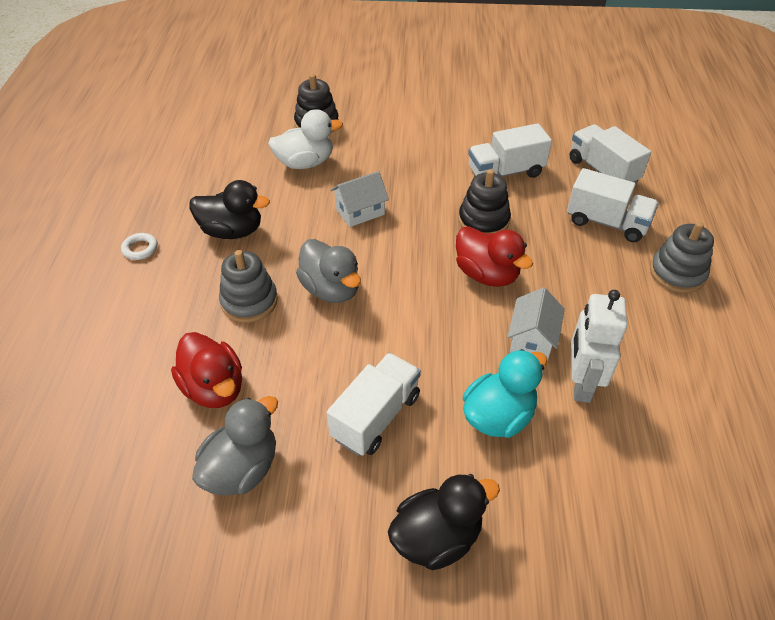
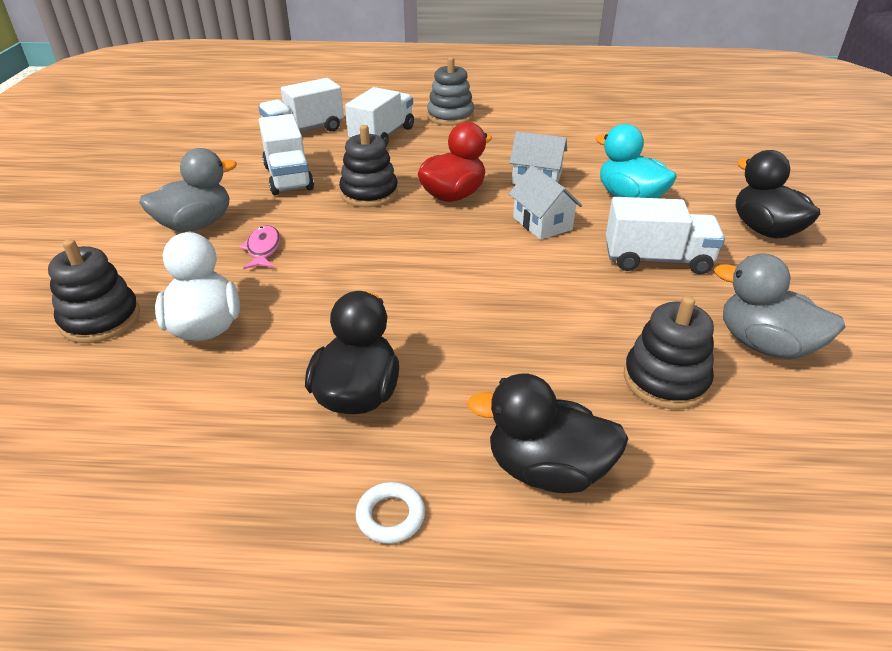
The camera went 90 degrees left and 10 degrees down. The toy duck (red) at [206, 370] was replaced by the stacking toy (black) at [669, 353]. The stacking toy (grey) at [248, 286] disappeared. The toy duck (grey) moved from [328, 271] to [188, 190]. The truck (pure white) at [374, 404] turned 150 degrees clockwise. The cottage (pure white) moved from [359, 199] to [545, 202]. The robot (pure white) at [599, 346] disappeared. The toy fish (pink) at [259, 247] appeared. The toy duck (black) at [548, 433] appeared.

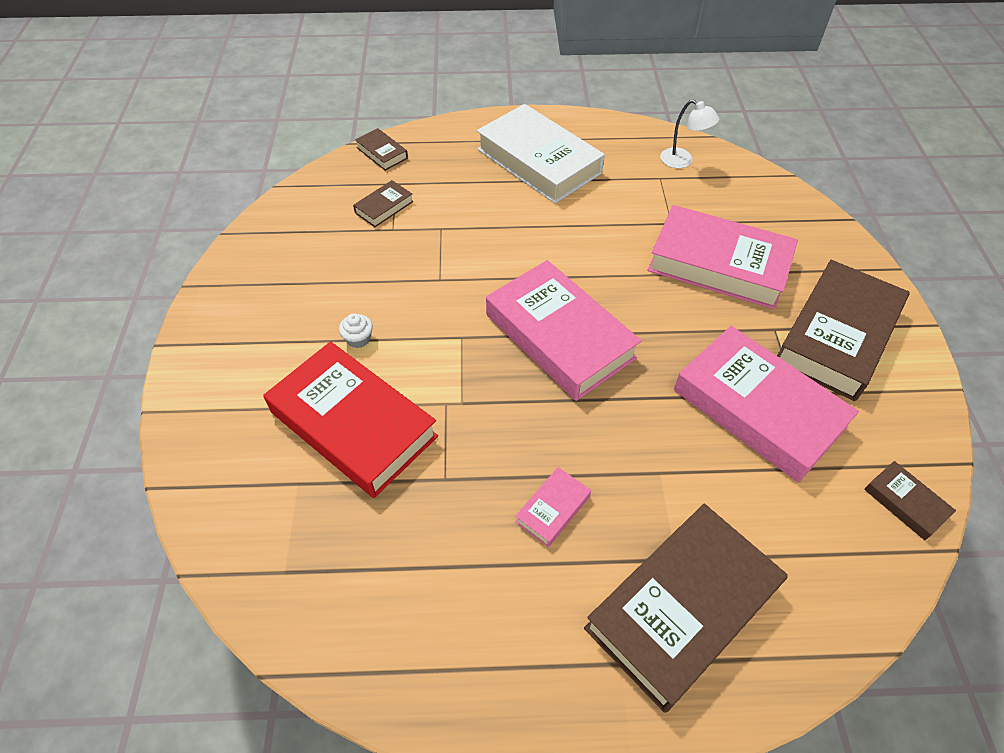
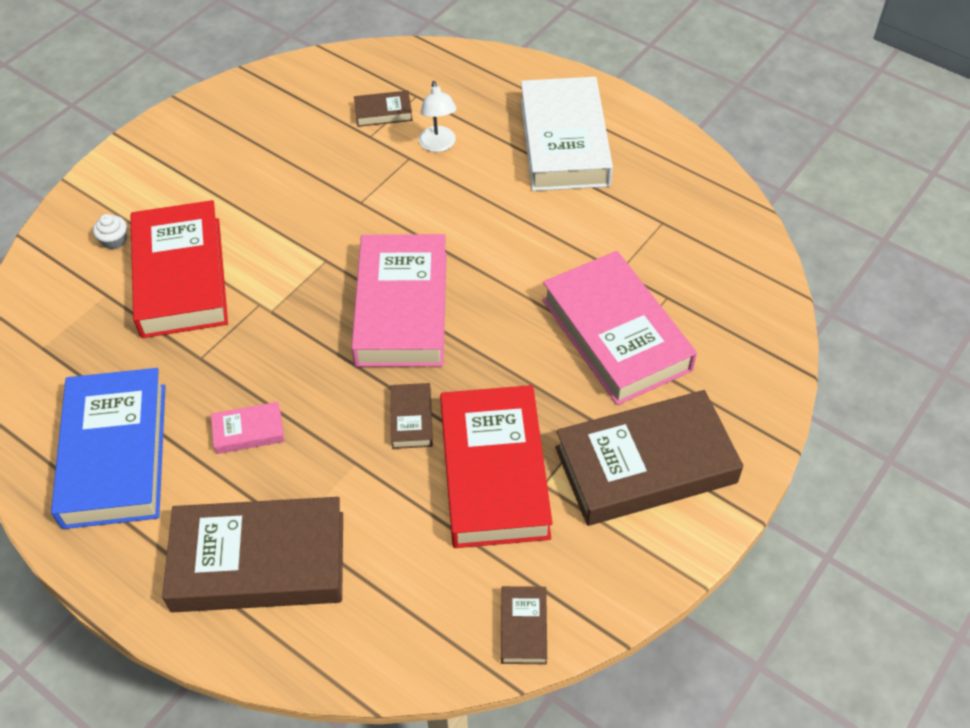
The camera went 40 degrees right and 0 degrees up. The muffin (pure white) moved from [356, 330] to [110, 231]. The hardback (brown) moved from [381, 149] to [411, 416]. The reading lamp (pure white) moved from [690, 134] to [438, 116]. The hardback (pink) at [766, 404] became the hardback (red) at [496, 466]. The hardback (royal blue) at [108, 448] appeared.

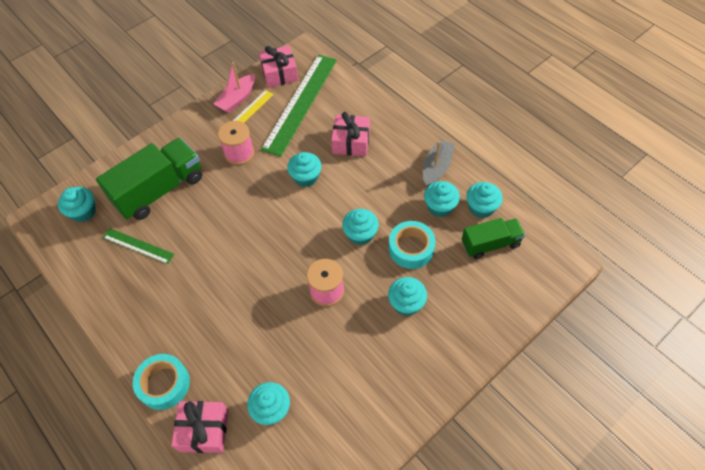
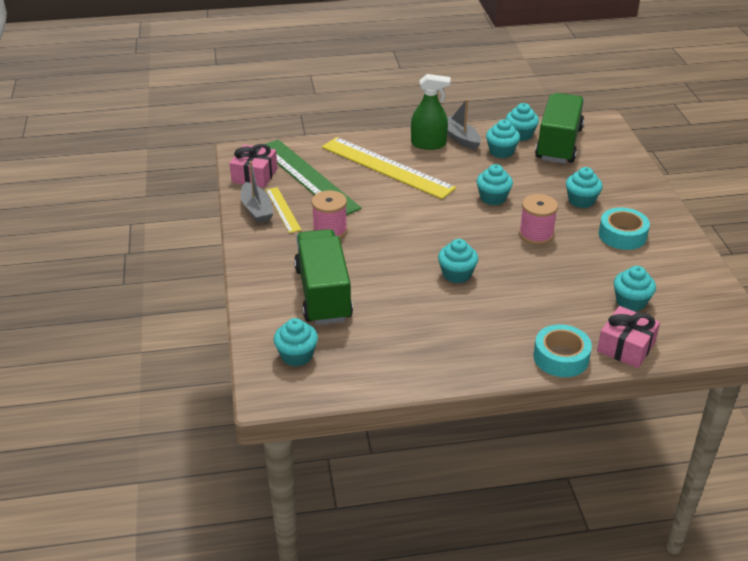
The camera went 60 degrees left and 20 degrees down. The straightedge (green) at [138, 246] disappeared. The toy boat (pink) at [234, 87] became the toy boat (grey) at [257, 192]. The muffin (aqua) moved from [304, 169] to [458, 261]. The wrapped gift (pink) at [350, 134] was replaced by the straightedge (bright yellow) at [389, 168]. The tape (aqua) moved from [412, 245] to [624, 228]. The truck (green) at [493, 238] changed to 1.68 times the size. The spray bottle (green) at [431, 112] appeared.

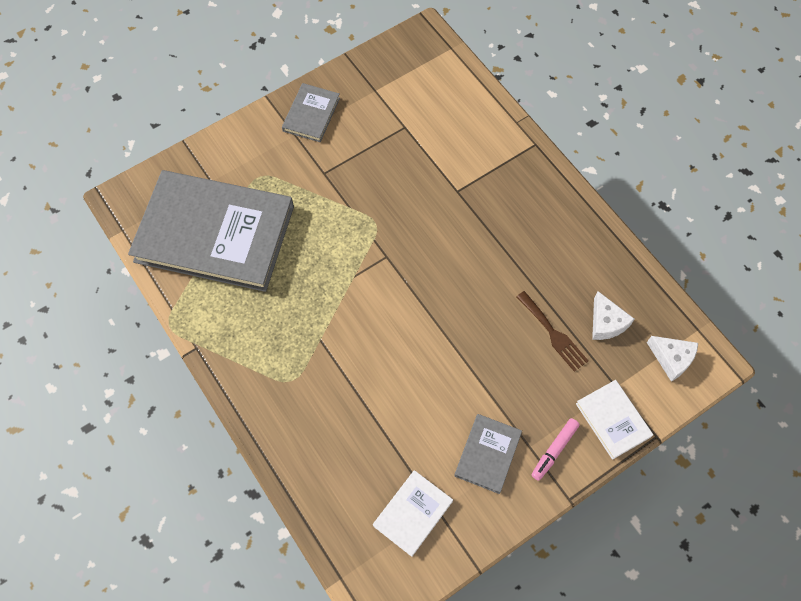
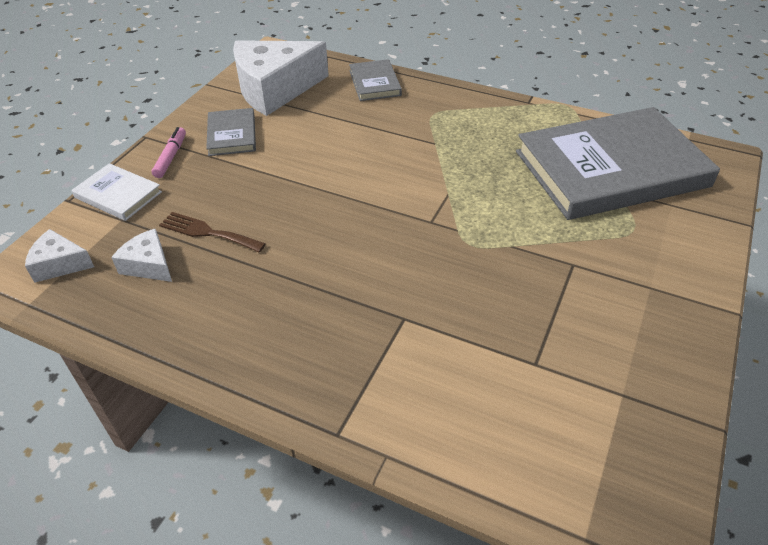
The camera went 150 degrees right and 20 degrees down. The hardback (grey) moved from [311, 112] to [375, 80]. The hardback (pure white) at [413, 513] was replaced by the cheese wedge (pure white) at [281, 78].

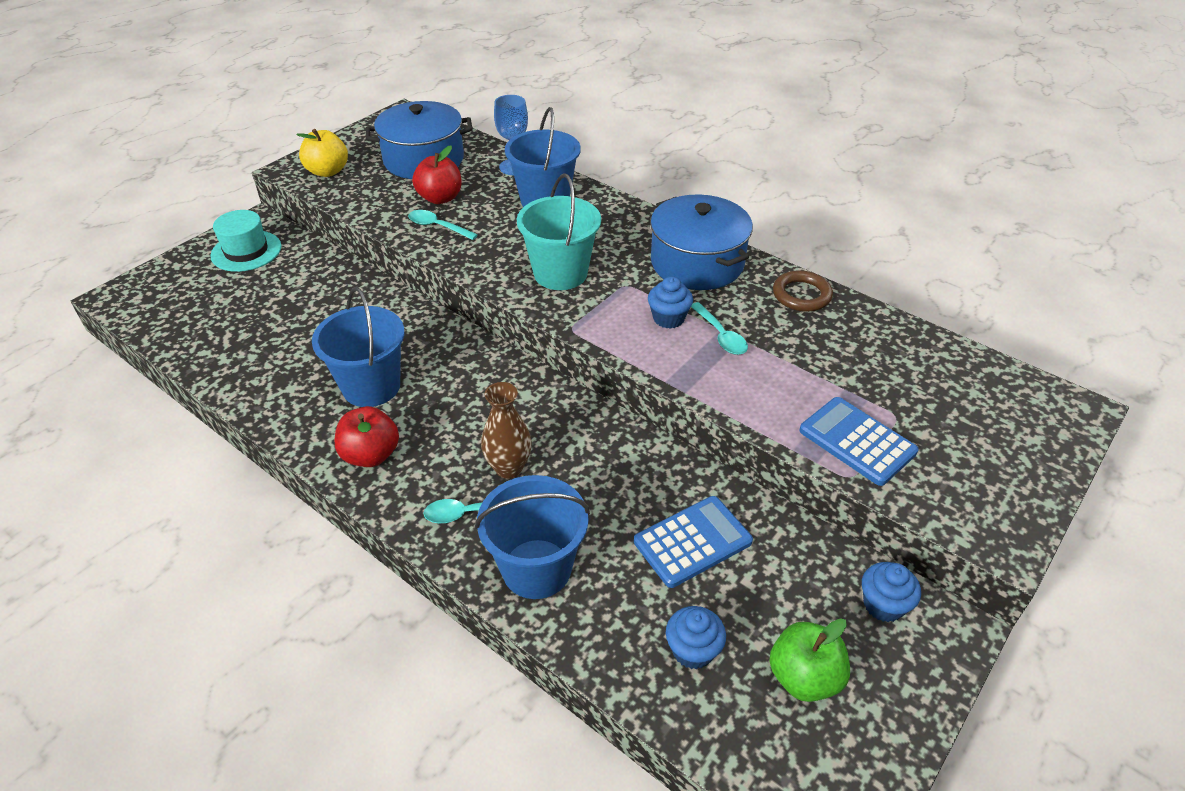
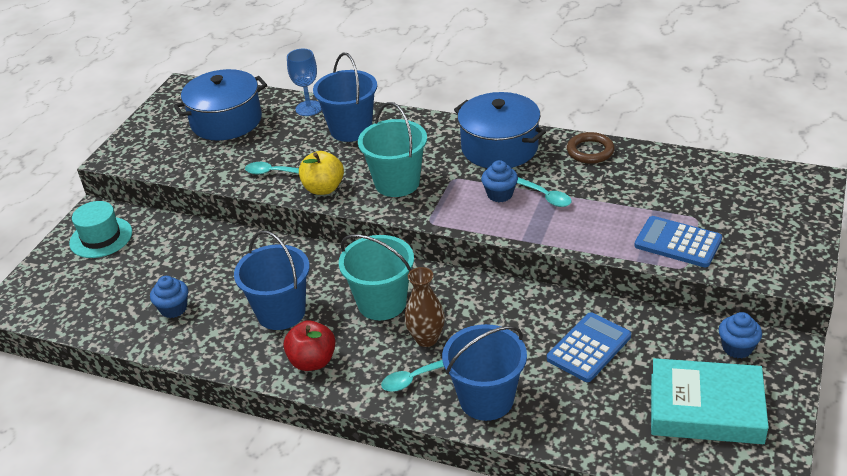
The camera went 15 degrees left and 5 degrees down. The apple fruit (bright yellow) moved from [322, 153] to [321, 173]. The apple fruit (red) at [437, 175] disappeared. The muffin (royal blue) moved from [696, 637] to [169, 297]. The apple fruit (green) at [810, 660] was replaced by the hardback (aqua) at [710, 401]. The pail (aqua) at [376, 277] appeared.

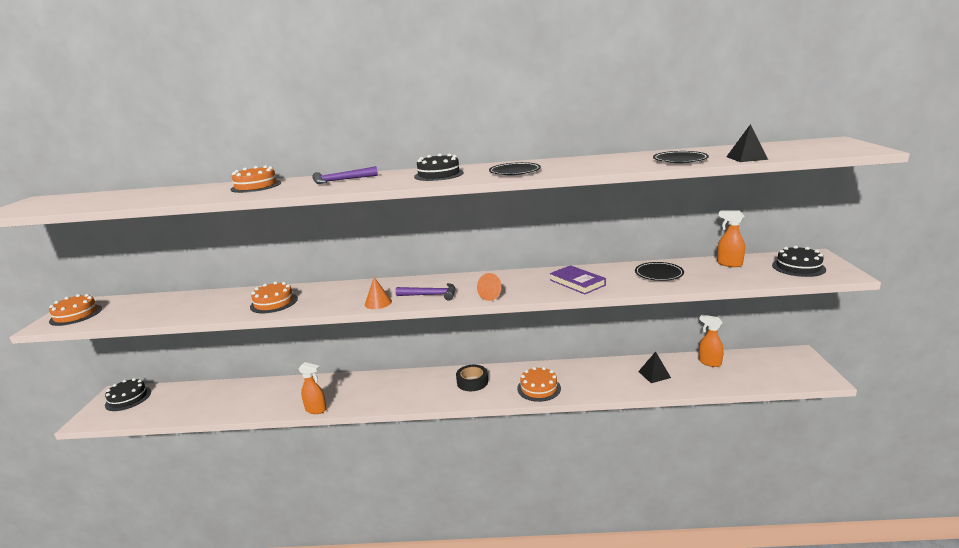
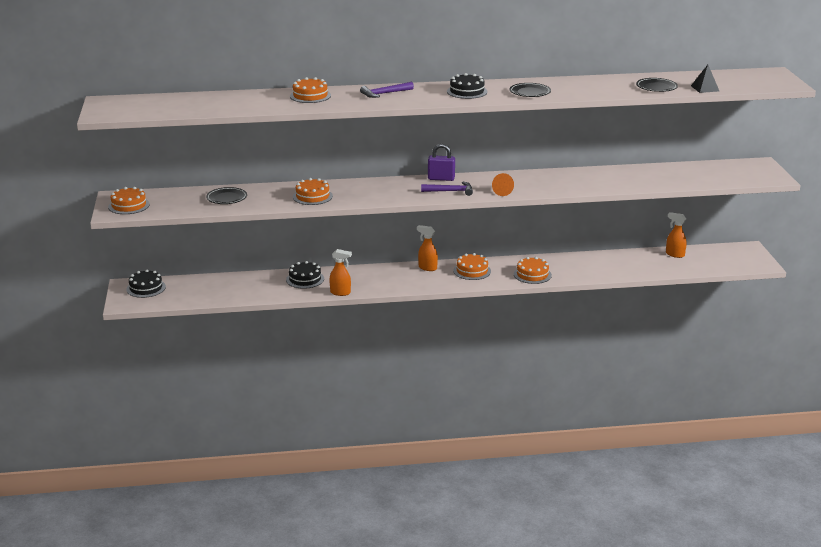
The camera went 10 degrees left and 5 degrees up. The solid cone (orange-coloured) at [378, 293] disappeared. The tape (black) at [472, 378] was replaced by the gateau (orange-coloured) at [472, 266]. The hardback (royal purple) at [578, 279] disappeared. The plate (black) moved from [659, 271] to [226, 195]. The pyramid (black) at [654, 367] disappeared. The spray bottle (orange-coloured) moved from [731, 238] to [427, 248]. The gateau (black) moved from [799, 261] to [305, 275]. The padlock (royal purple) at [441, 162] appeared.

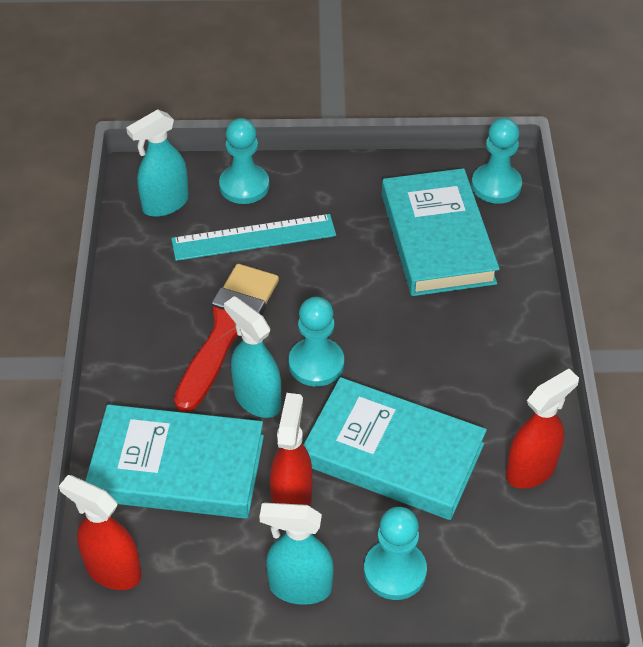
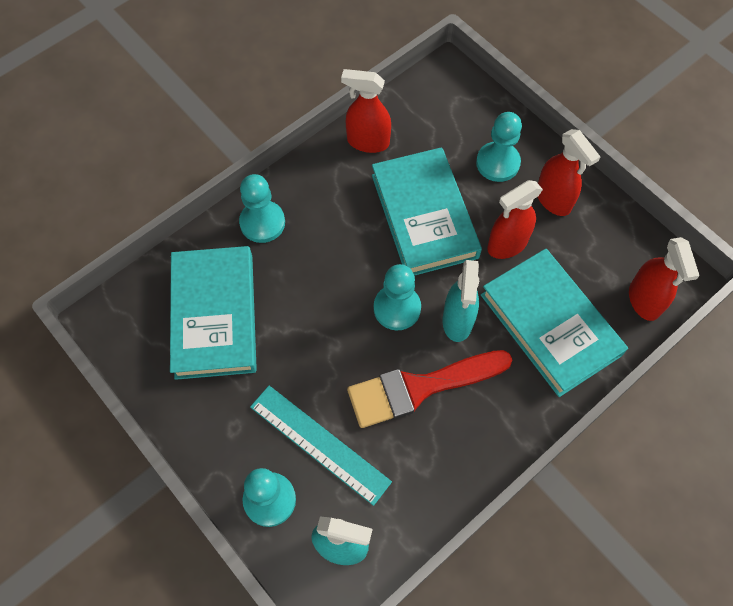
The camera went 130 degrees left and 15 degrees up. The spray bottle (aqua) at [296, 554] became the spray bottle (red) at [569, 172]. The hardback (aqua) at [441, 232] turned 45 degrees counterclockwise. The pawn (aqua) moved from [496, 161] to [262, 208].

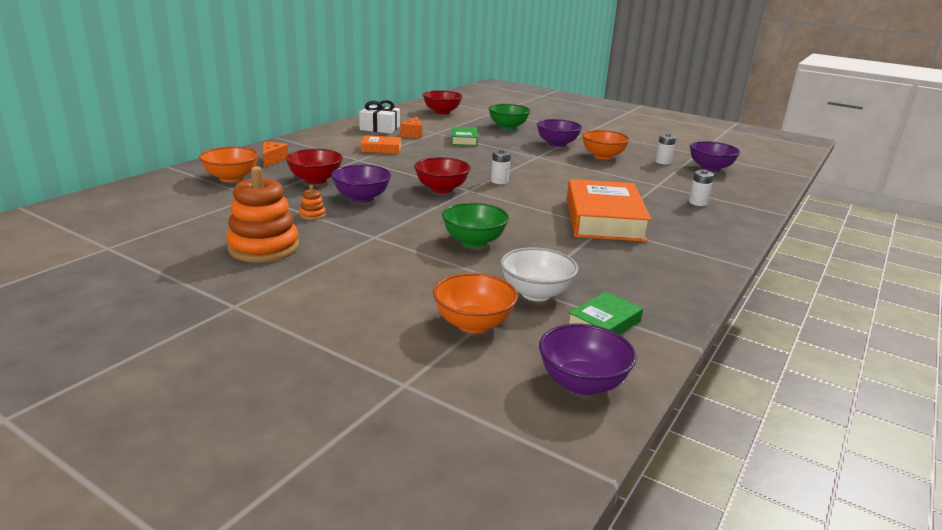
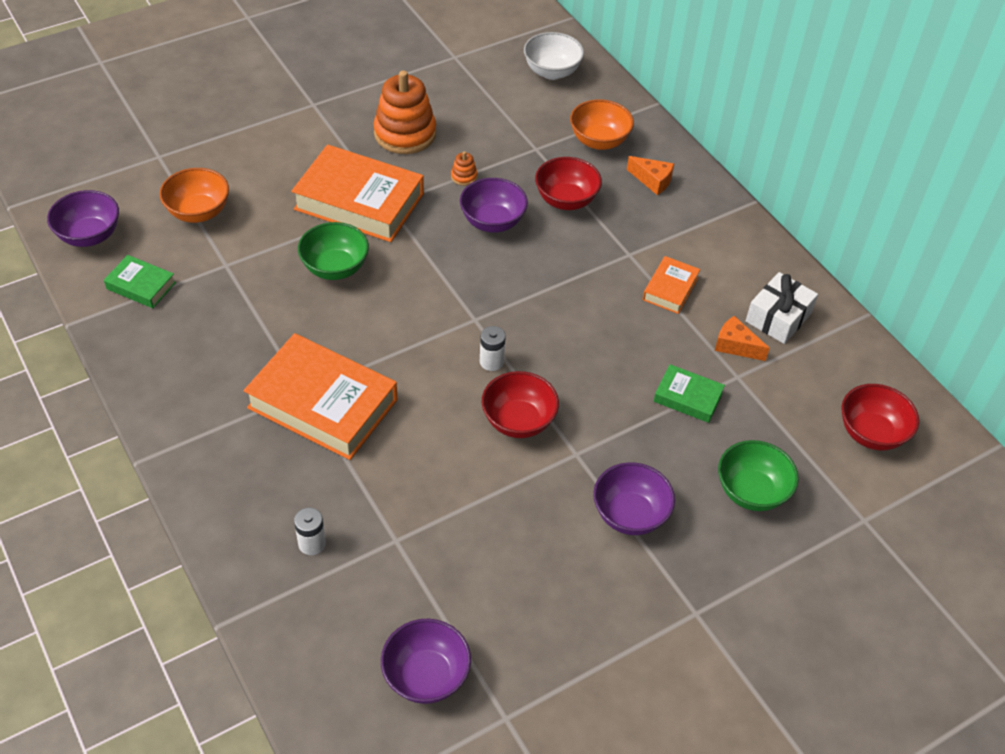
The camera went 115 degrees right and 25 degrees up. The serving bowl (red) moved from [442, 175] to [520, 404]. The serving bowl (pure white) moved from [539, 274] to [554, 56]. The hardback (green) at [605, 313] turned 45 degrees counterclockwise. The serving bowl (orange-coloured) at [606, 145] disappeared. The power cell (pure white) at [665, 149] disappeared. The hardback (orange-coloured) at [357, 193] appeared.

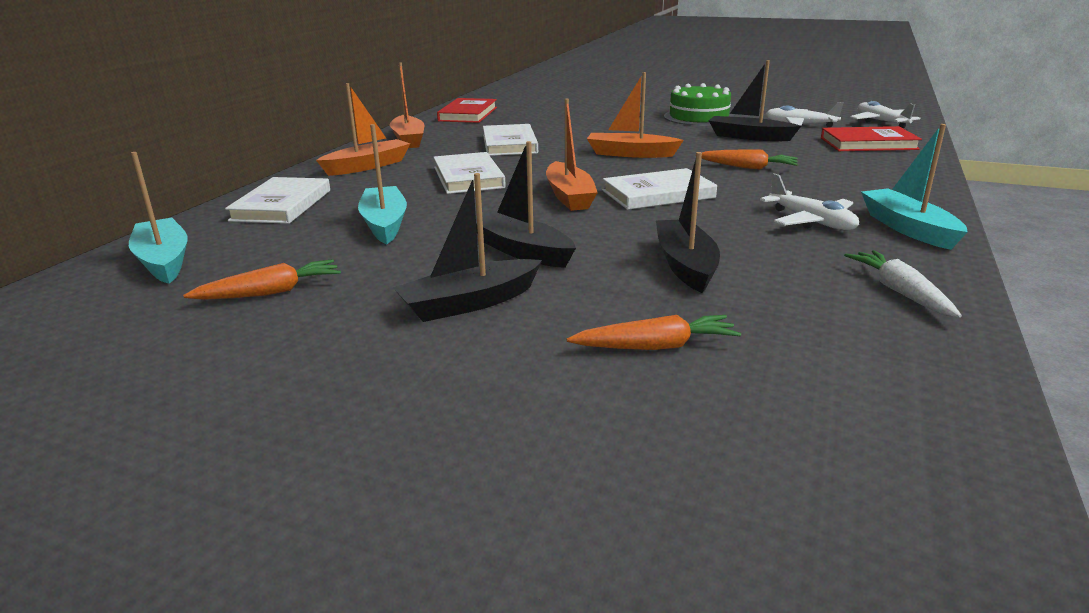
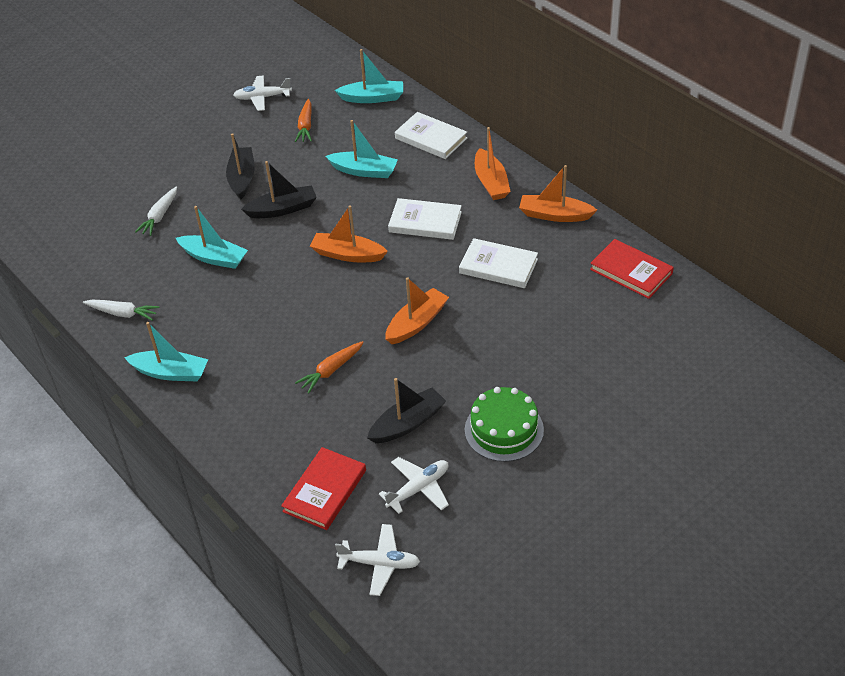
The camera went 120 degrees right and 20 degrees up. The root vegetable (orange-coloured) at [654, 332] became the root vegetable (pure white) at [156, 211]. The hardback (pure white) at [659, 189] disappeared. The toy boat (black) at [688, 222] became the toy boat (aqua) at [212, 237]. The toy plane (pure white) moved from [809, 201] to [262, 93].

